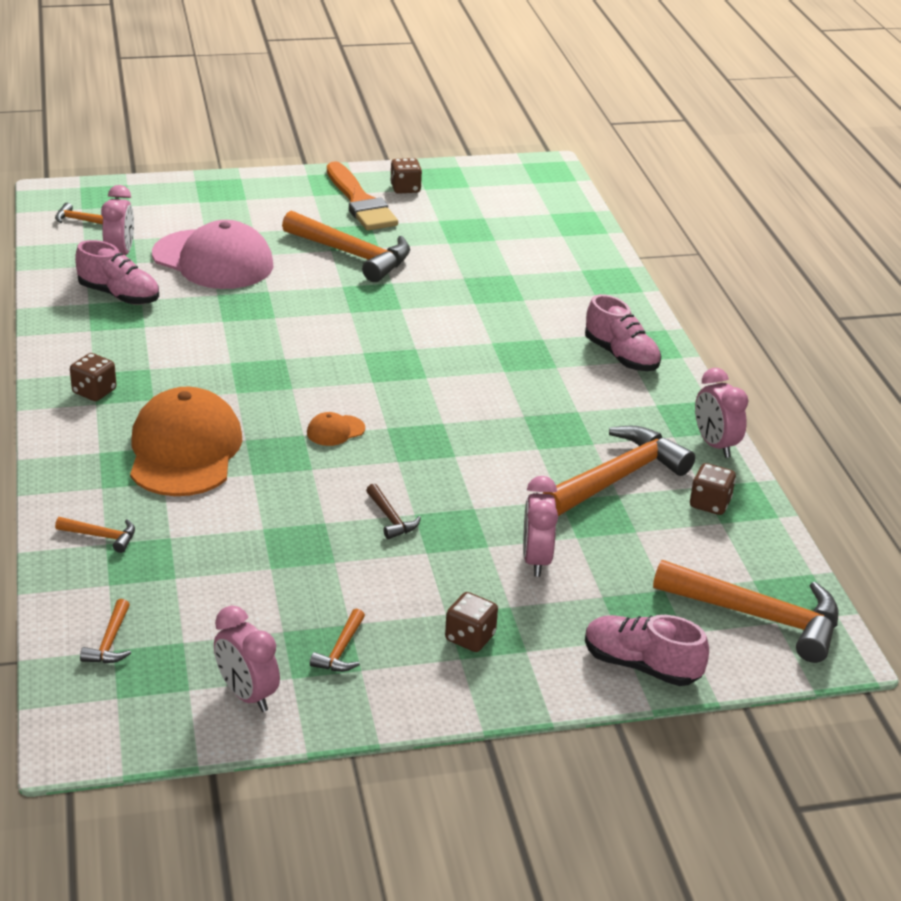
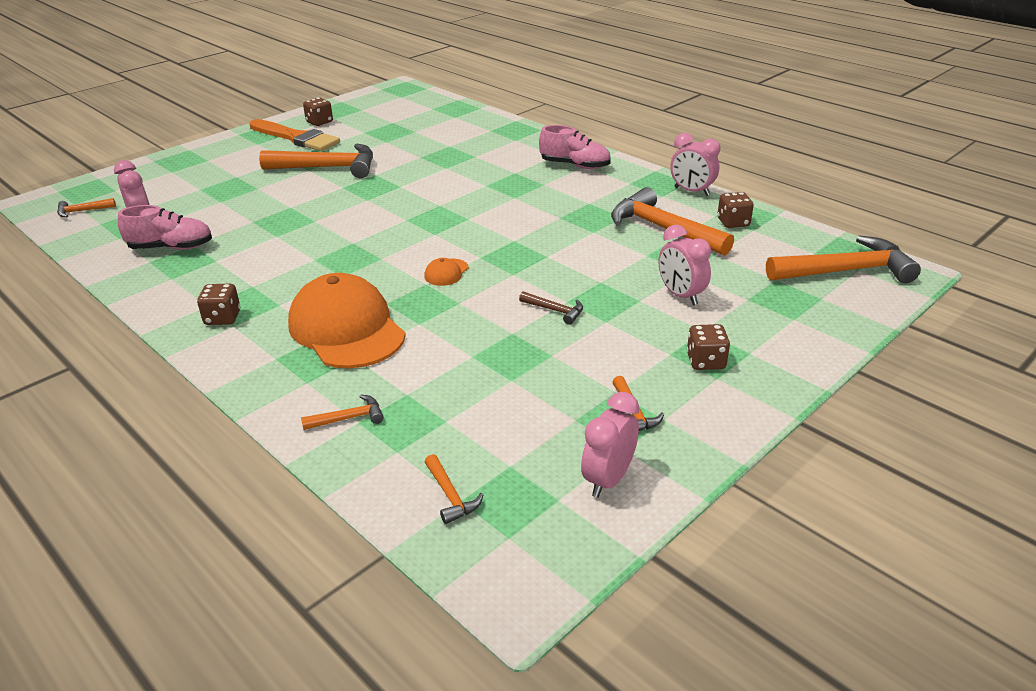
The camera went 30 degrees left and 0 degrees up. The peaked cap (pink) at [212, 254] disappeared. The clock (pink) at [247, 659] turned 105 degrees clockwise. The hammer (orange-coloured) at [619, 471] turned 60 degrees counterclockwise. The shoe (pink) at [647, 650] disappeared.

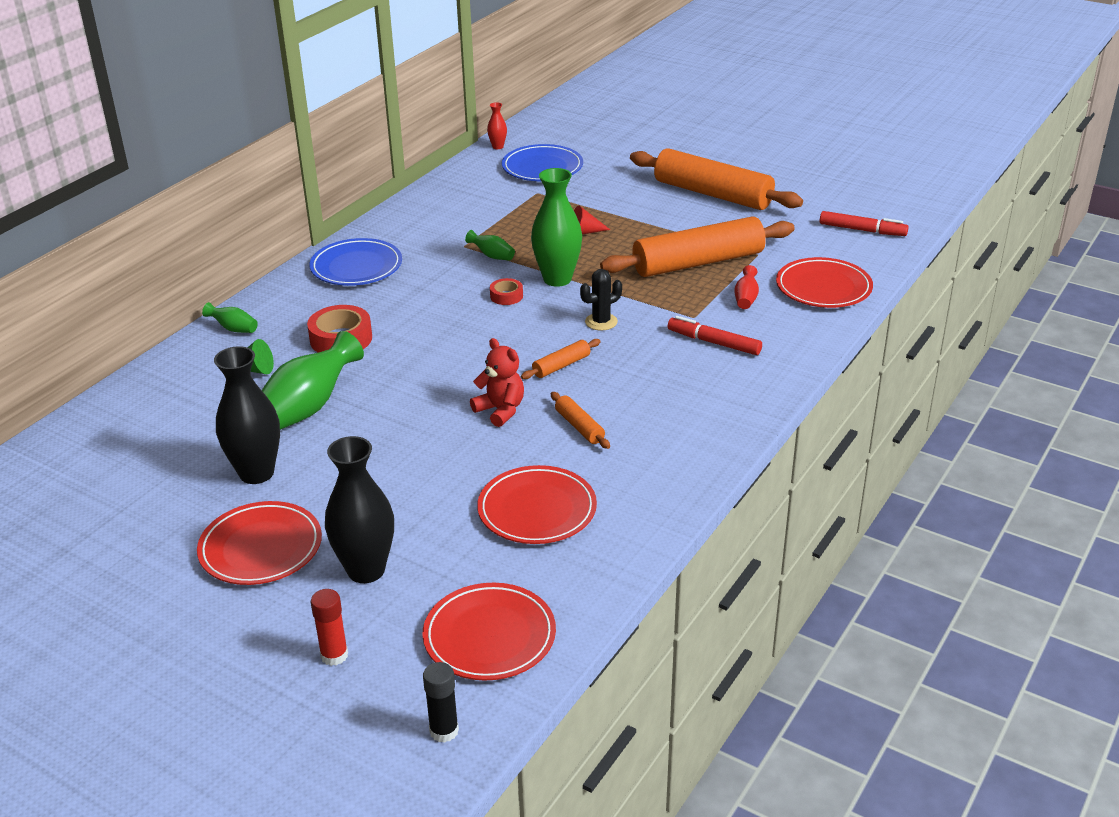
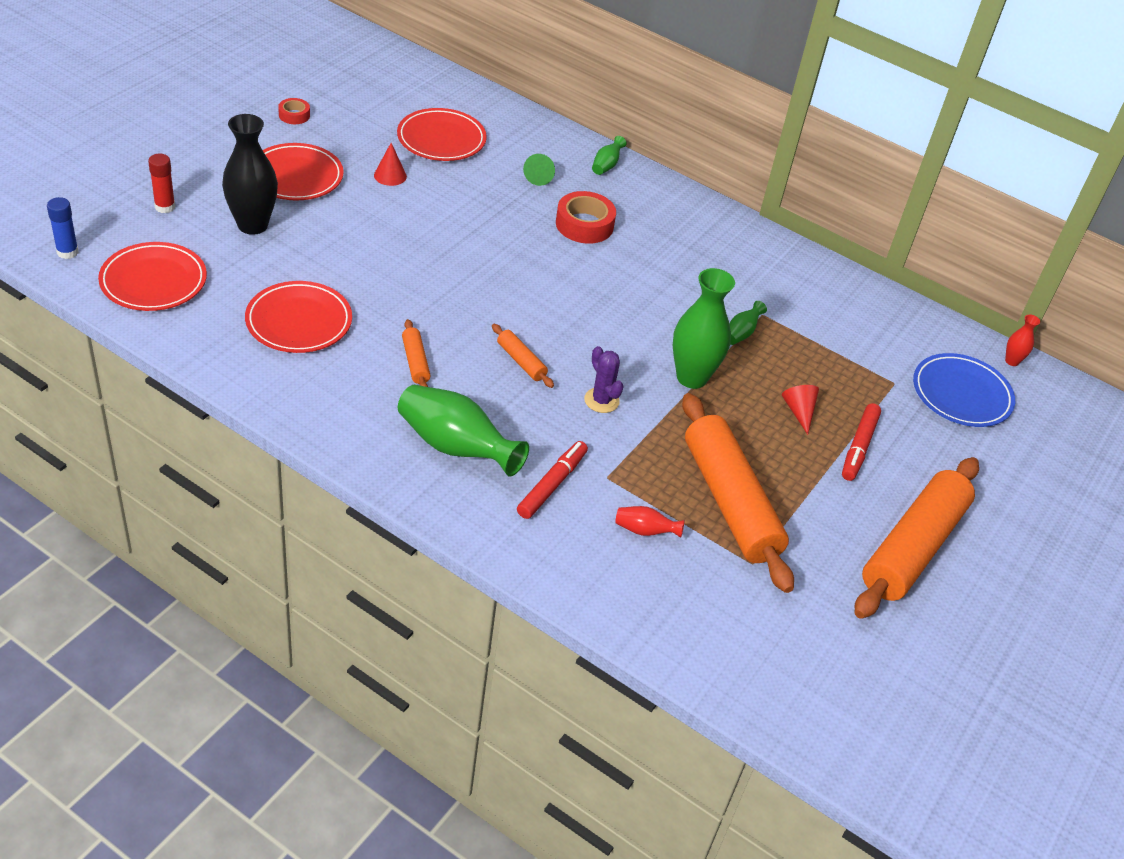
The camera went 85 degrees right and 10 degrees up. The tall vase (black) at [247, 415] was replaced by the solid cone (red) at [390, 164]. The tall vase (green) moved from [313, 380] to [463, 431]. The plate (royal blue) at [355, 262] disappeared. The glue (black) at [441, 702] became the glue (royal blue) at [63, 228]. The stuffed bear (red) at [497, 382] disappeared. The tape (red) moved from [506, 291] to [294, 111]. The rolling pin (orange-coloured) at [580, 420] turned 75 degrees counterclockwise. The cactus (black) at [601, 300] became the cactus (royal purple) at [604, 379]. The plate (red) moved from [824, 282] to [442, 134]. The marker pen (red) moved from [864, 223] to [861, 442].

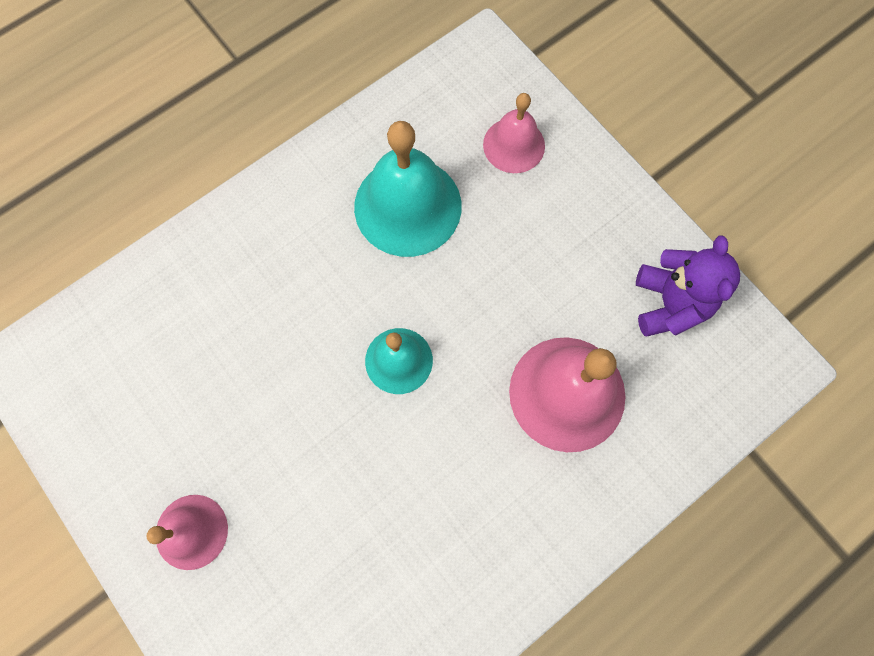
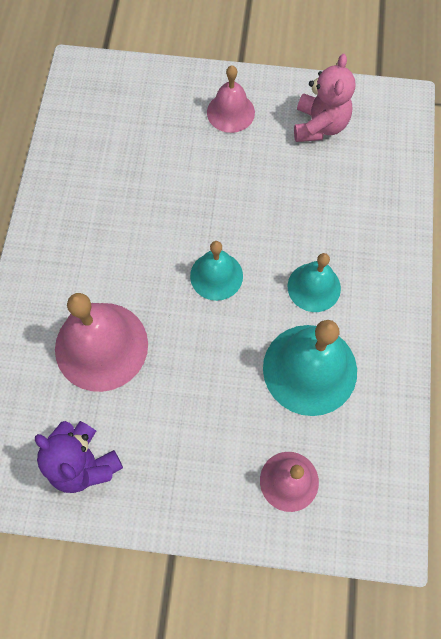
The camera went 135 degrees right and 5 degrees down. The school bell (aqua) at [314, 282] appeared. The stuffed bear (pink) at [324, 98] appeared.

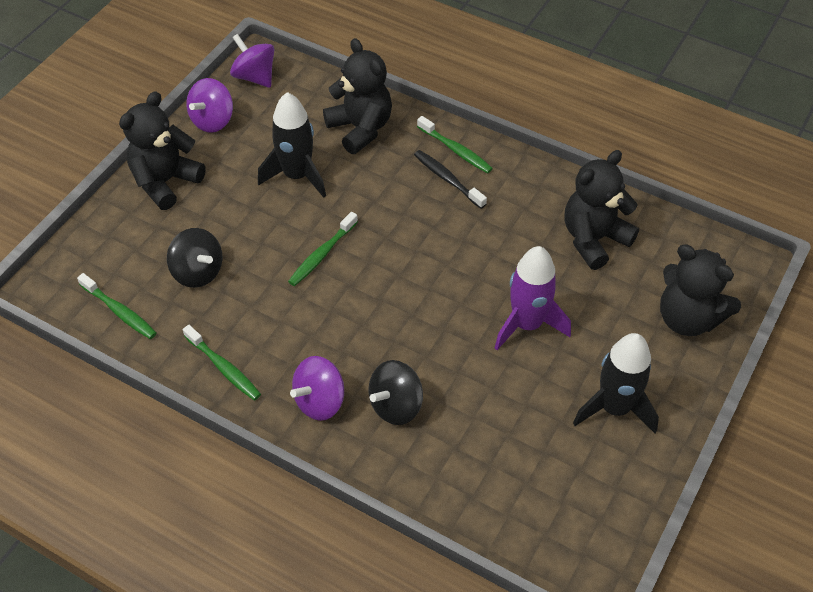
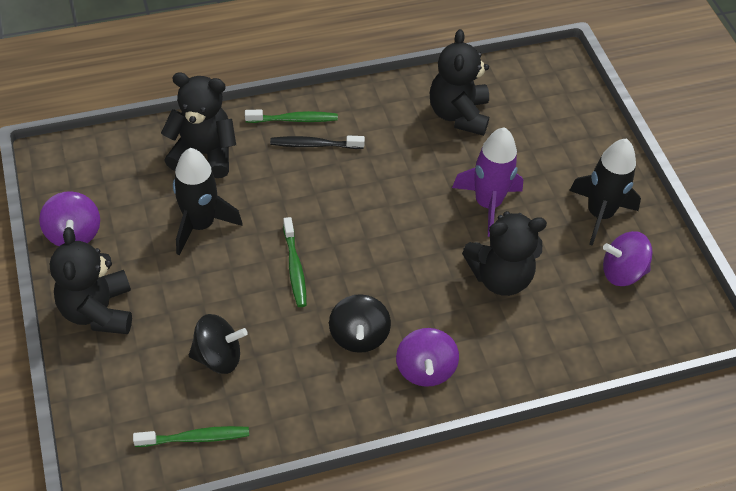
The camera went 50 degrees left and 0 degrees up. The dental brush (green) at [222, 363] disappeared. The toy top (royal purple) moved from [252, 61] to [628, 258]. The toy top (black) moved from [396, 392] to [360, 323]. The stuffed bear (black) moved from [700, 290] to [504, 253].

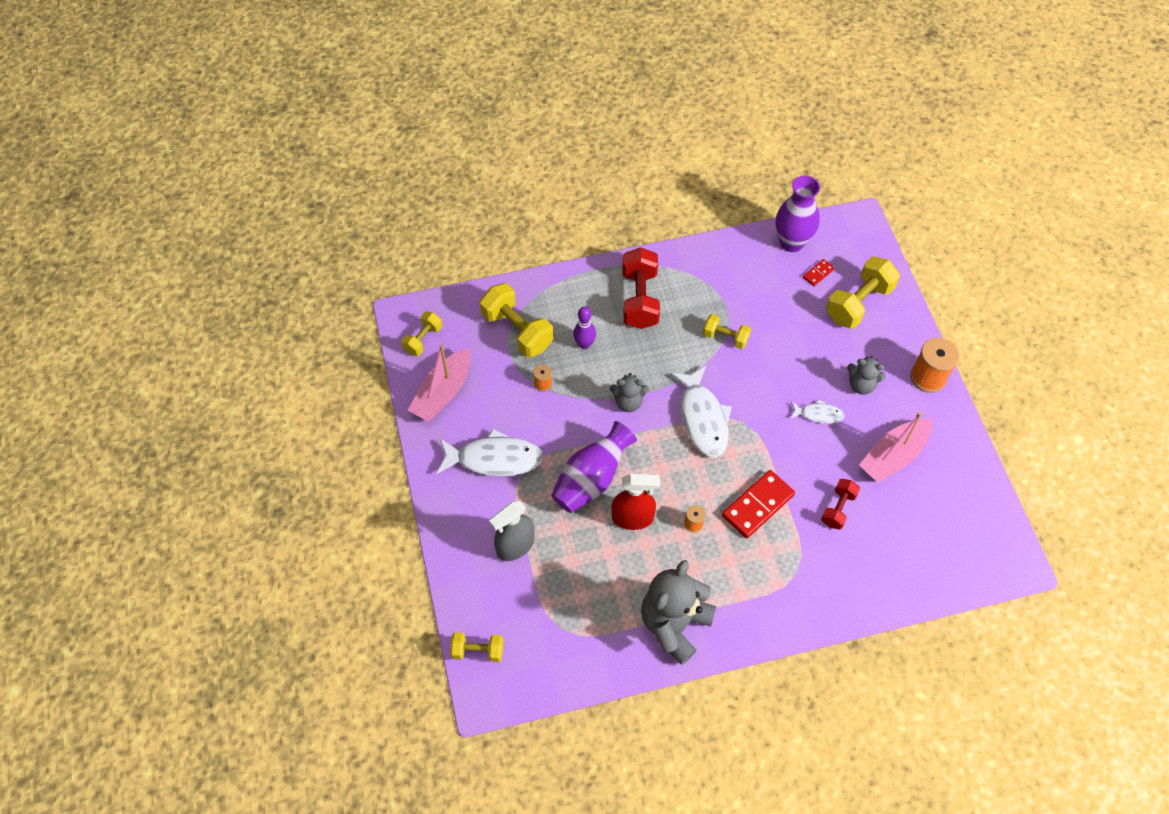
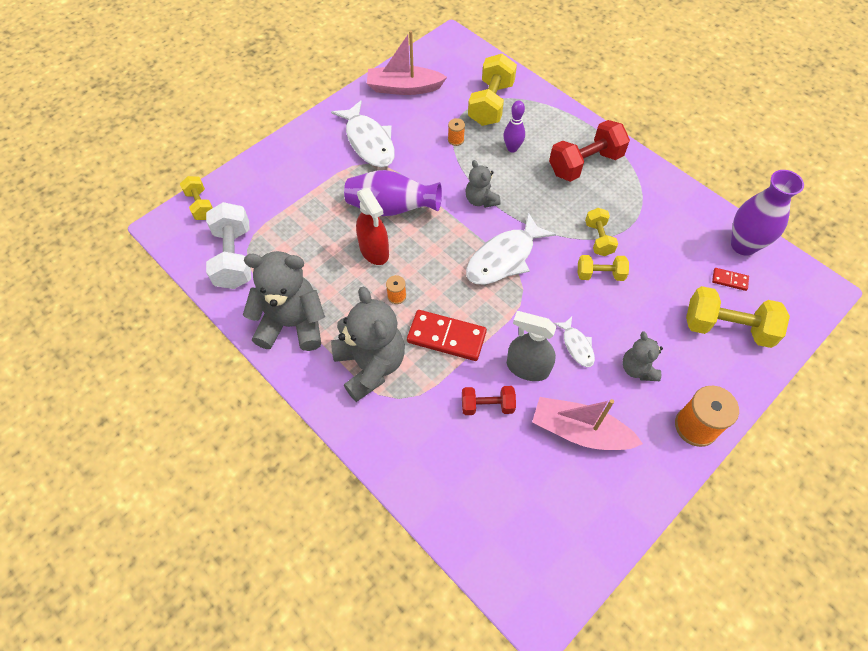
The camera went 60 degrees right and 0 degrees up. The dumbbell (bright yellow) moved from [421, 333] to [603, 268]. The spray bottle (grey) moved from [512, 531] to [531, 346]. The dumbbell (pure white) at [228, 245] appeared. The stuffed bear (grey) at [368, 344] appeared.

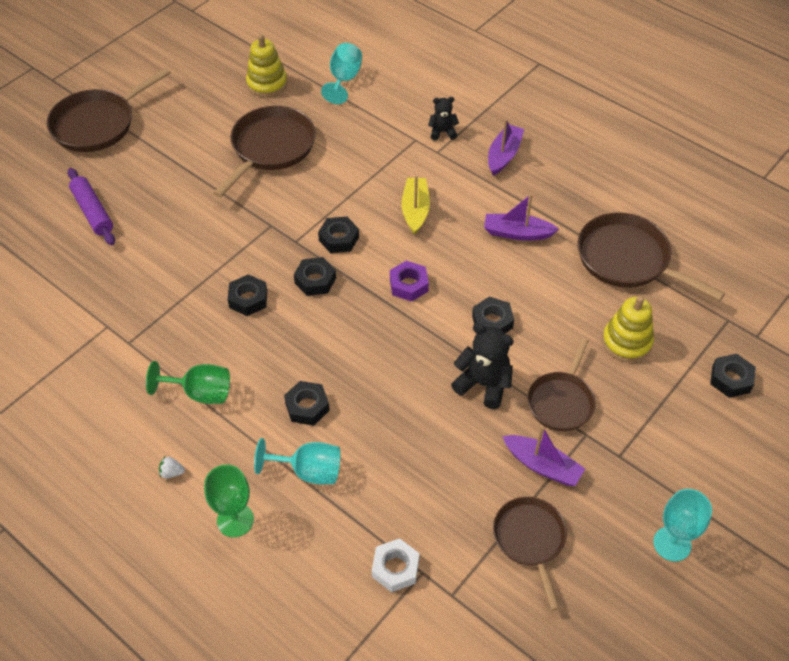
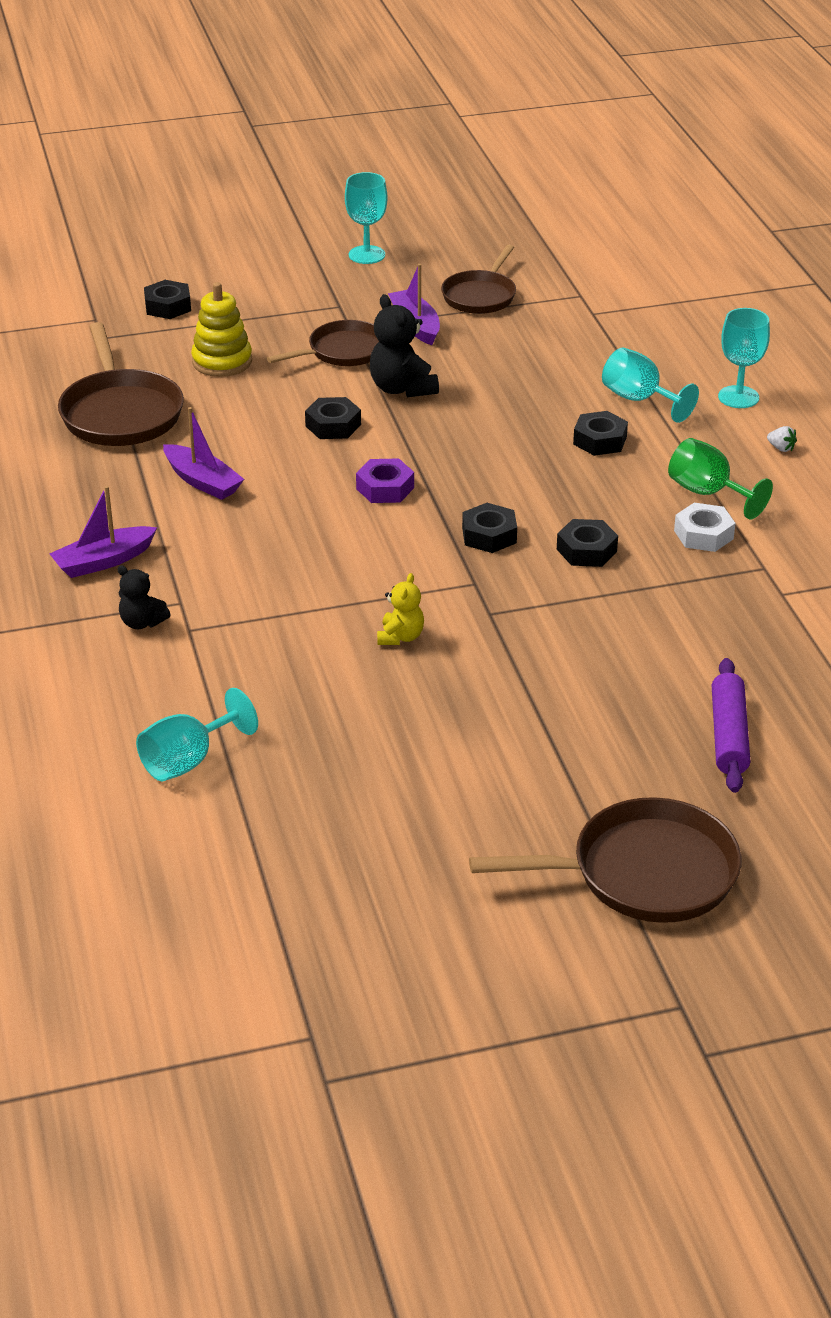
The camera went 145 degrees left and 15 degrees down. The wine glass (green) at [229, 501] became the wine glass (aqua) at [744, 358]. The frying pan (brown) at [264, 151] disappeared. The stacking toy (bright yellow) at [266, 65] disappeared. The nut (black) at [338, 234] disappeared. The nut (pure white) moved from [395, 565] to [704, 527]. The toy boat (bright yellow) at [415, 205] disappeared. The stuffed bear (bright yellow) at [400, 609] appeared.

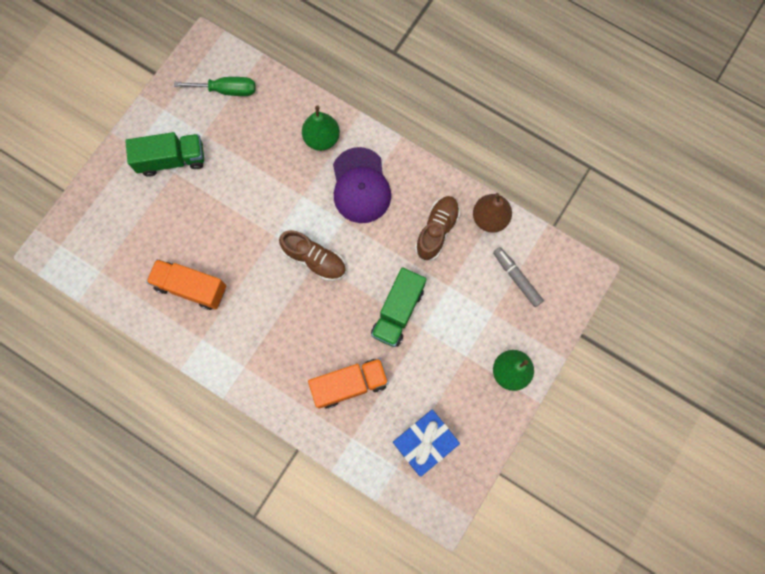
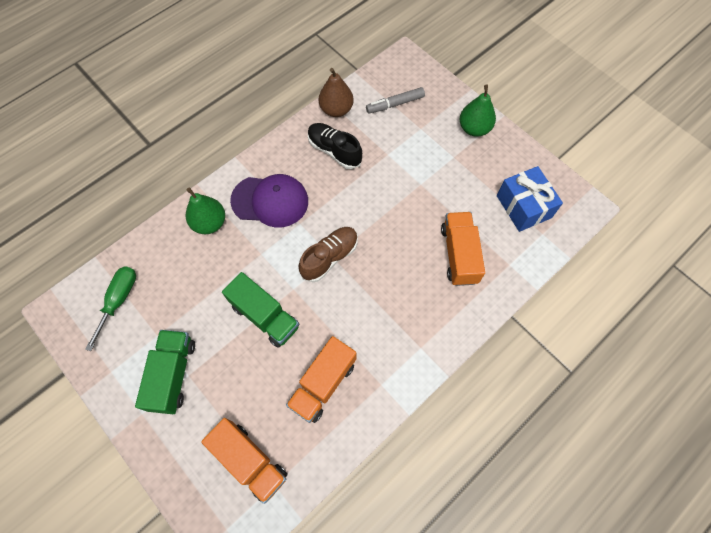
The camera went 75 degrees left and 10 degrees down. The truck (green) moved from [398, 307] to [261, 310]. The shoe (brown) at [437, 228] became the shoe (black) at [335, 146]. The truck (orange-coloured) at [244, 461] appeared.

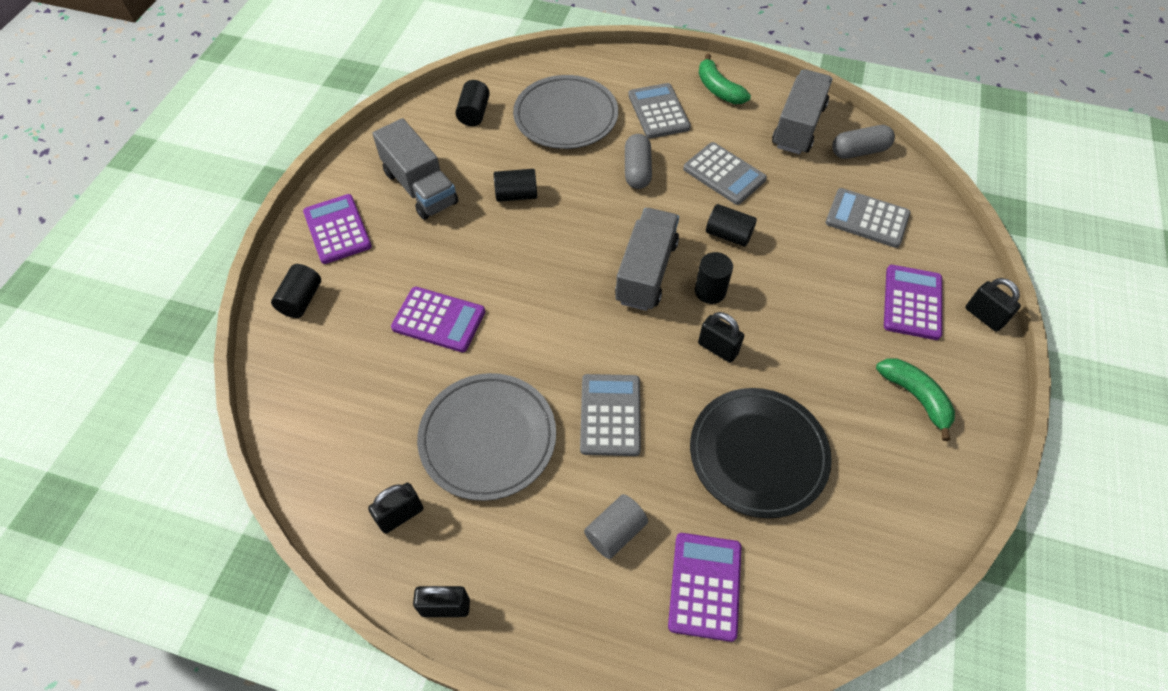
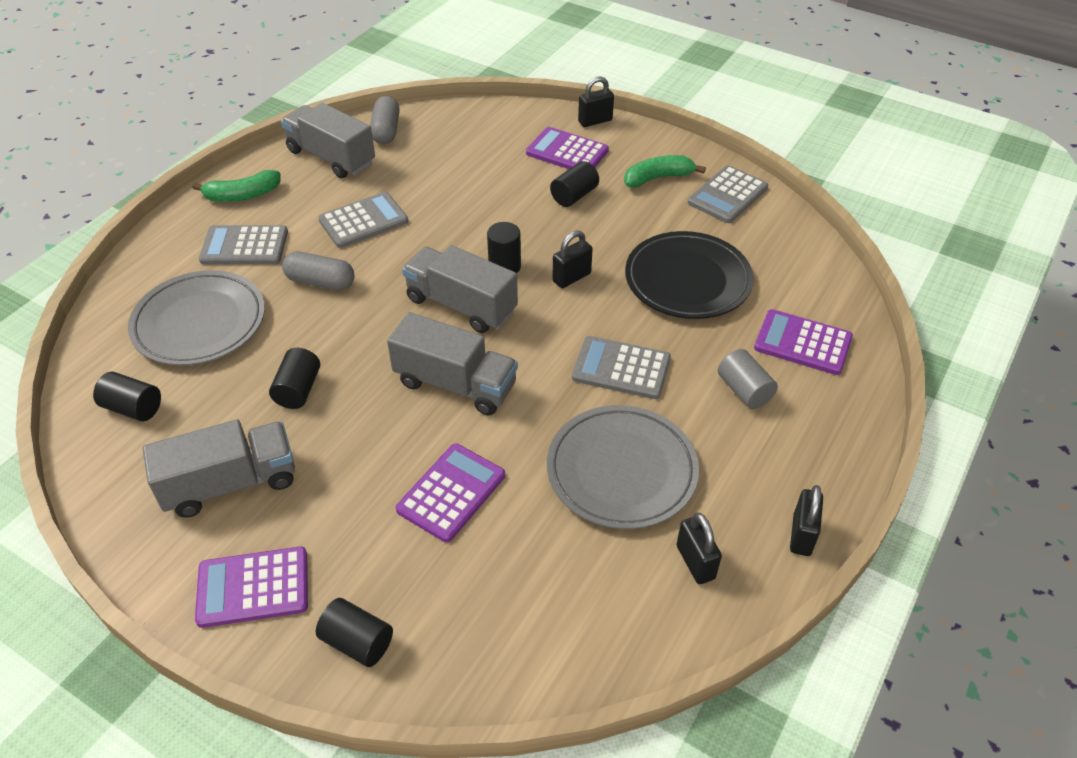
The camera went 75 degrees left and 10 degrees down. The solid cylinder (black) moved from [731, 225] to [574, 184]. The pocket calculator (grey) moved from [868, 218] to [728, 194]. The truck (grey) at [452, 364] appeared.

